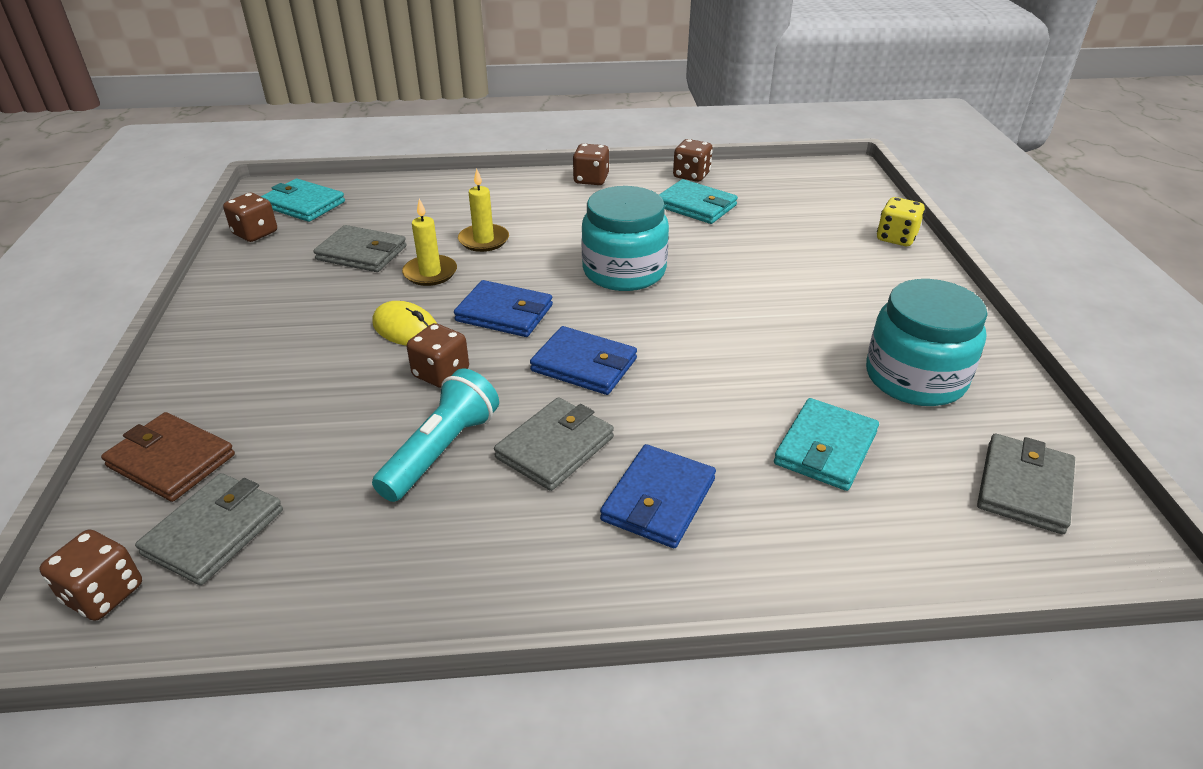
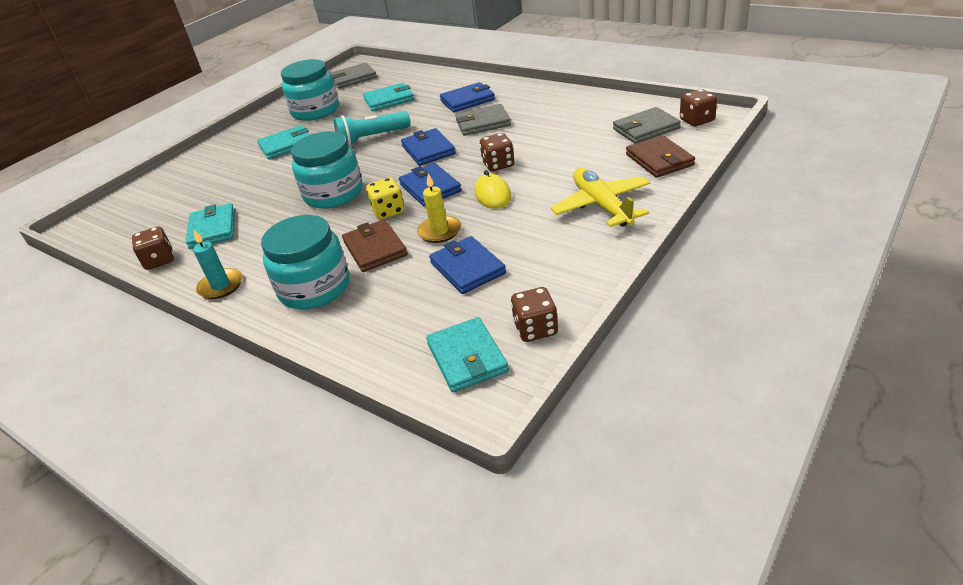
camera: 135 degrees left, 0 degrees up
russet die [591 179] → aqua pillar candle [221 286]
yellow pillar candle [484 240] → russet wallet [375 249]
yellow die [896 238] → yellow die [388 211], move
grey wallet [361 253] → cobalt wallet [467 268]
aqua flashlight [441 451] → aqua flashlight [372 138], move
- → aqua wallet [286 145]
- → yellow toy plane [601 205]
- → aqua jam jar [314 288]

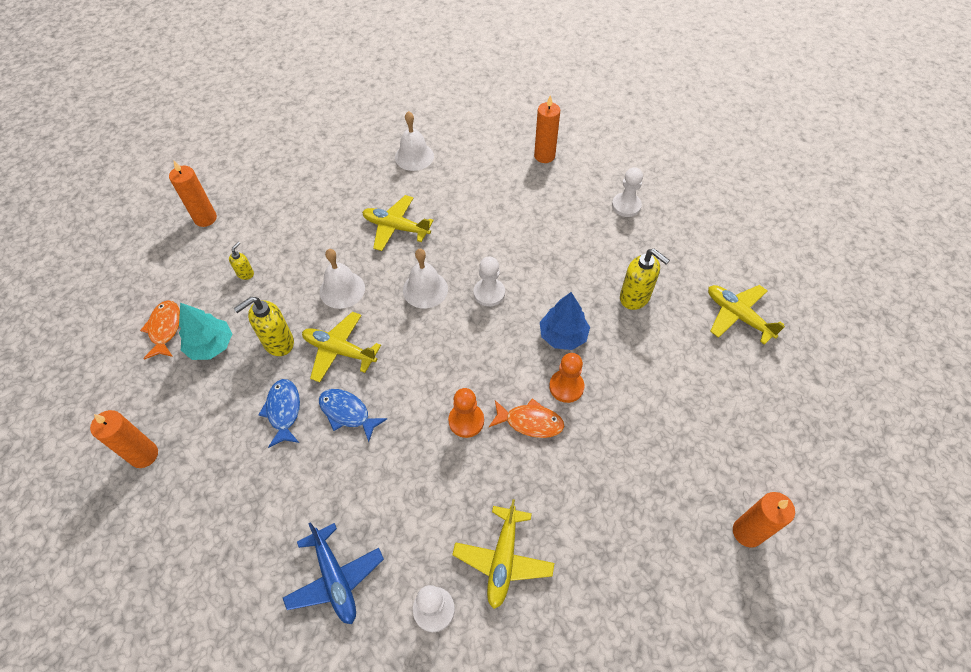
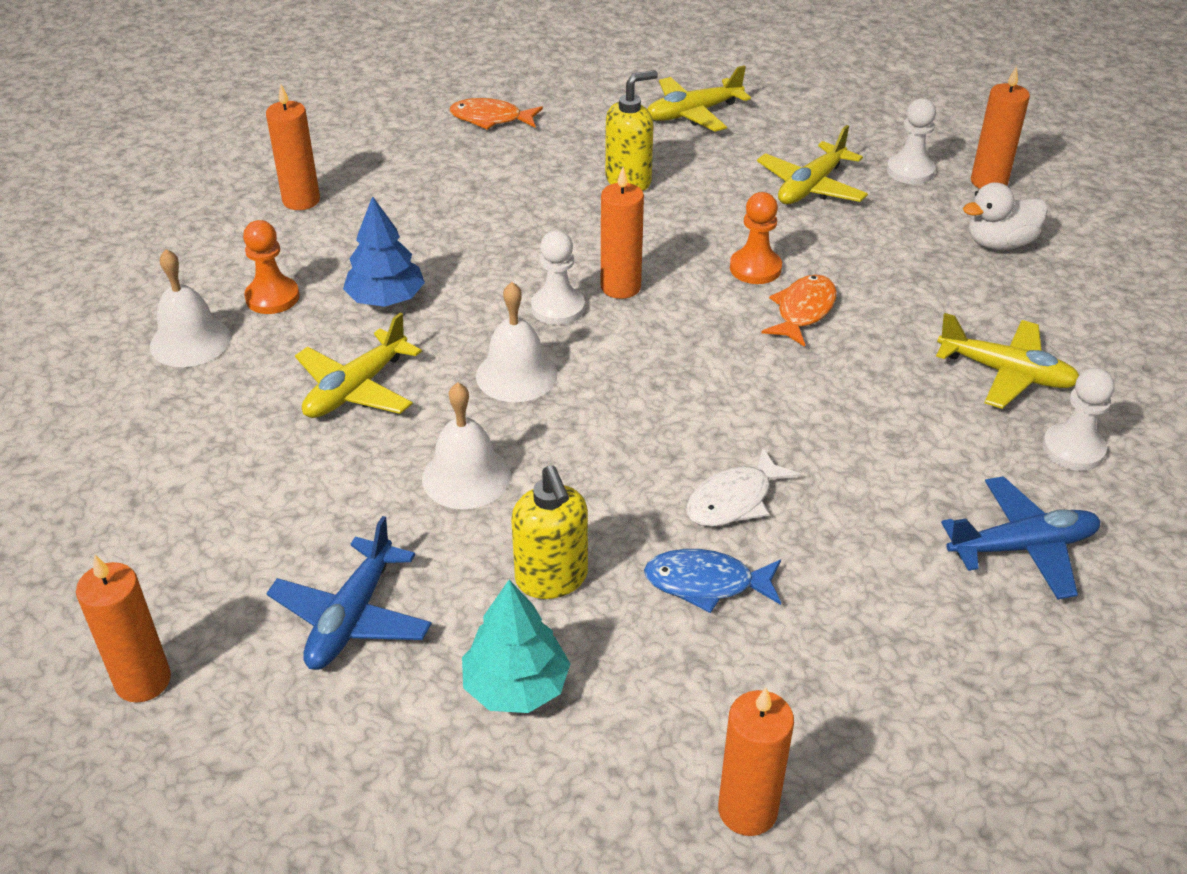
camera: 75 degrees left, 15 degrees down
snow-white game pawn [626 206] → snow-white game pawn [910 171], move
yellow pump bottle [245 274] → cobalt toy plane [351 617]
cobalt fir tree [563 335] → cobalt fir tree [386 299], move
bright orange fish figure [165 329] → bright orange fish figure [491 119], move
yellow toy plane [340 350] → yellow toy plane [810 187], move
bright orange game pawn [466 421] → bright orange game pawn [272 297], move
cobalt fish figure [347 413] → snow-white fish figure [734 500]
- → bright orange pillar candle [620 287]
- → snow-white duck [999 243]

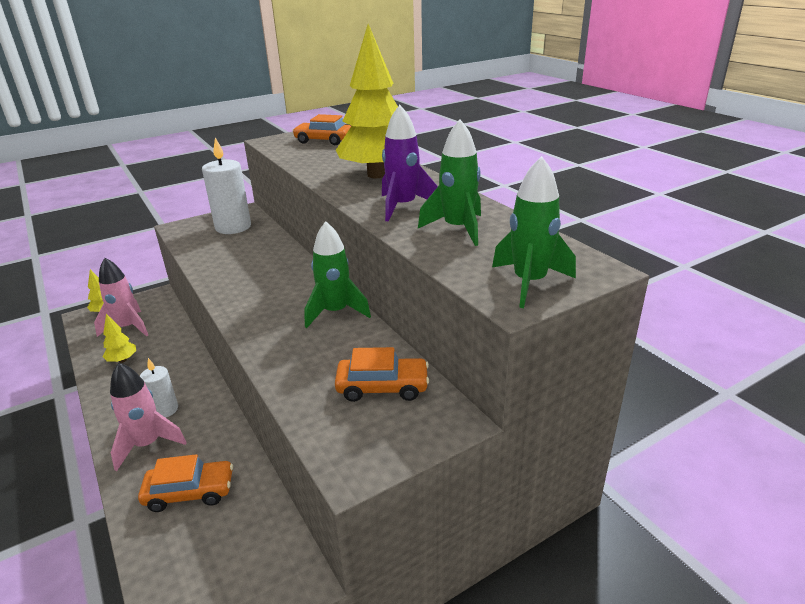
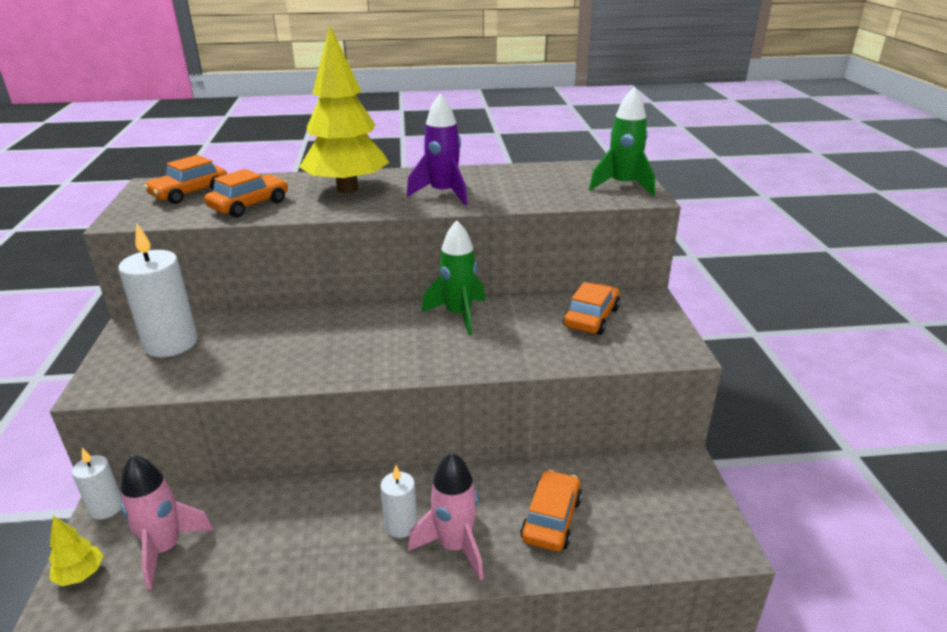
camera: 65 degrees left, 0 degrees up
green toy rocket [457 229] → -
yellow fir tree [122 360] → -
- → bright orange toy car [249 205]
- → snow-white pillar candle [106 508]

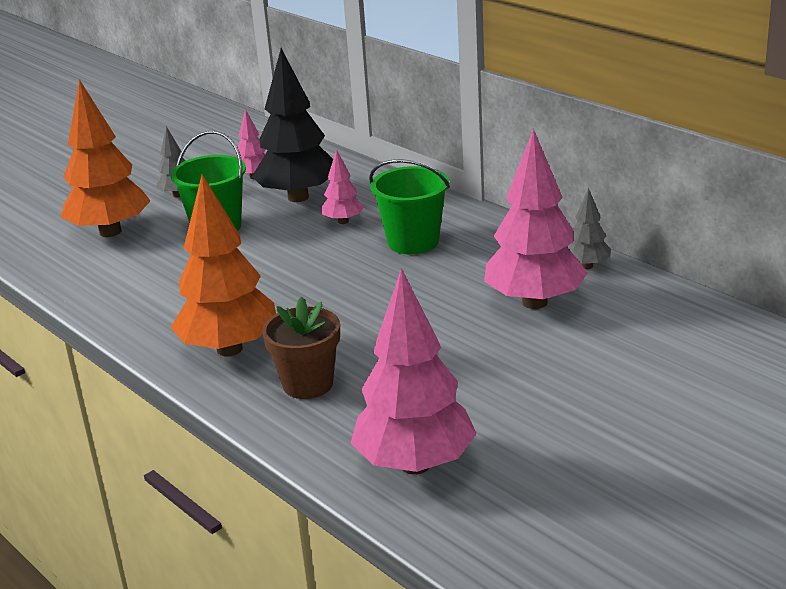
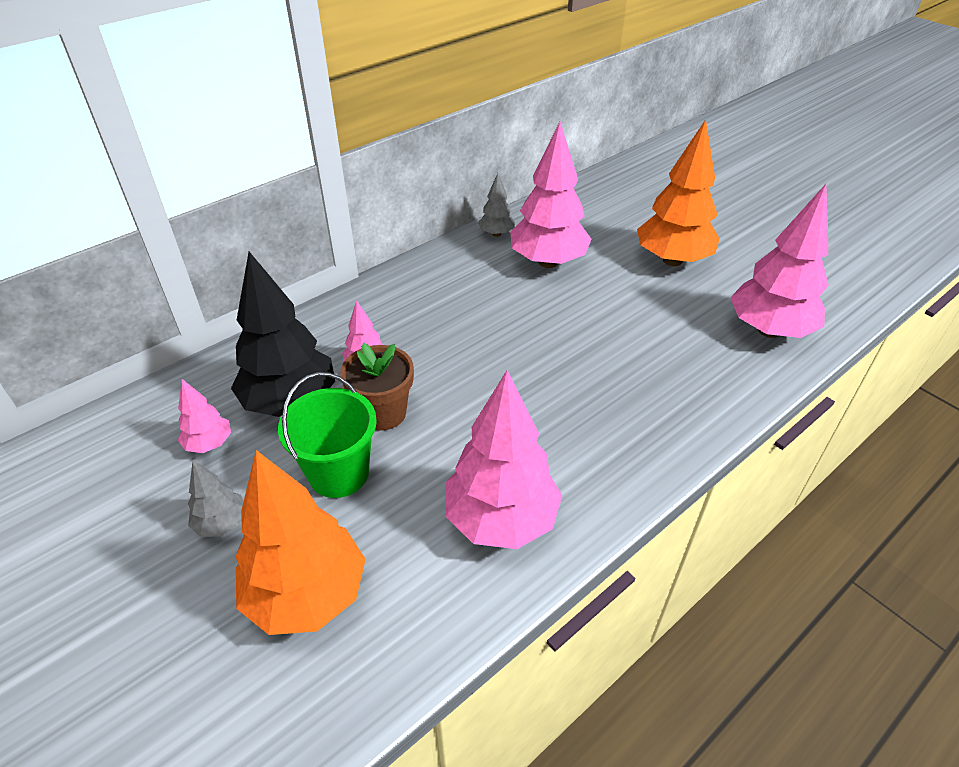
camera: 90 degrees left, 15 degrees up
green pail [413 242] → -
bright orange fir tree [229 349] → bright orange fir tree [672 260], move
russet potted plant [308 384] → russet potted plant [383 413], move
- → pink fir tree [501 520]

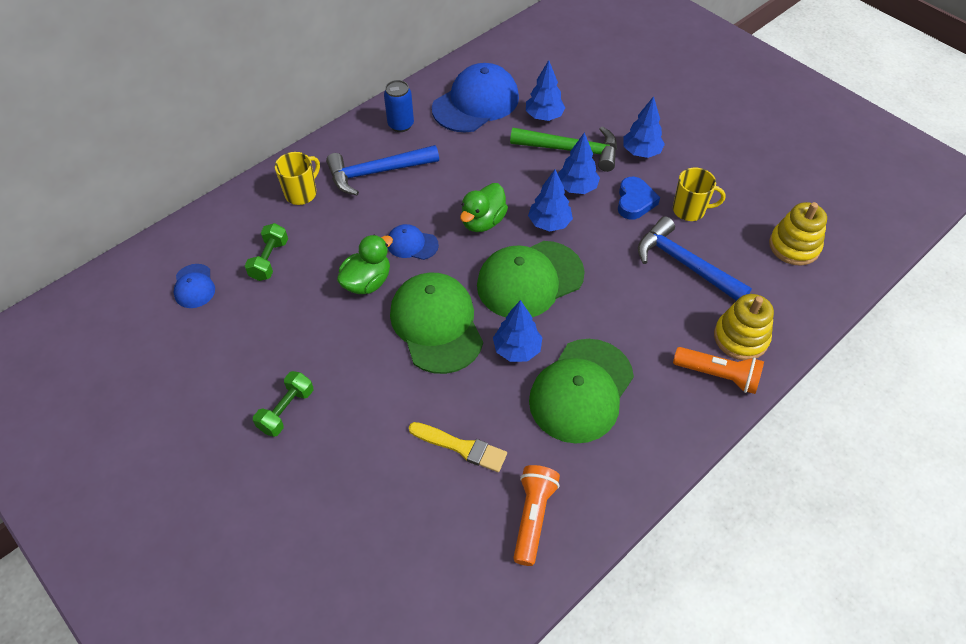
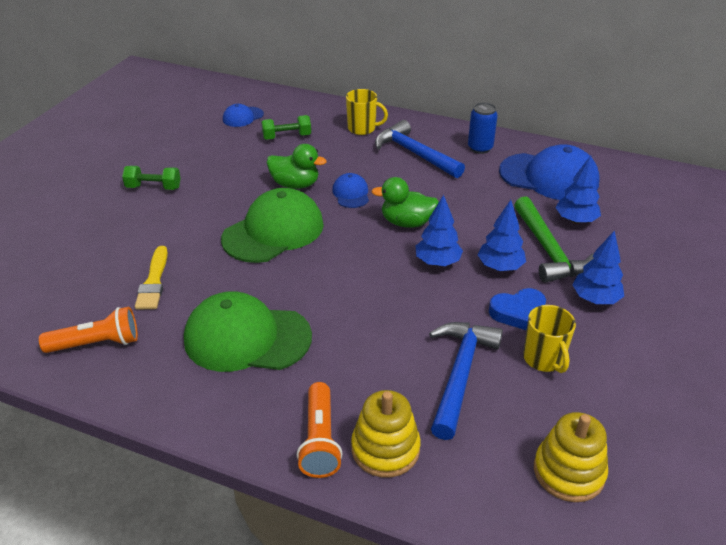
camera: 65 degrees right, 15 degrees down
green cap [530 280] → -
cobalt fir tree [517 349] → -

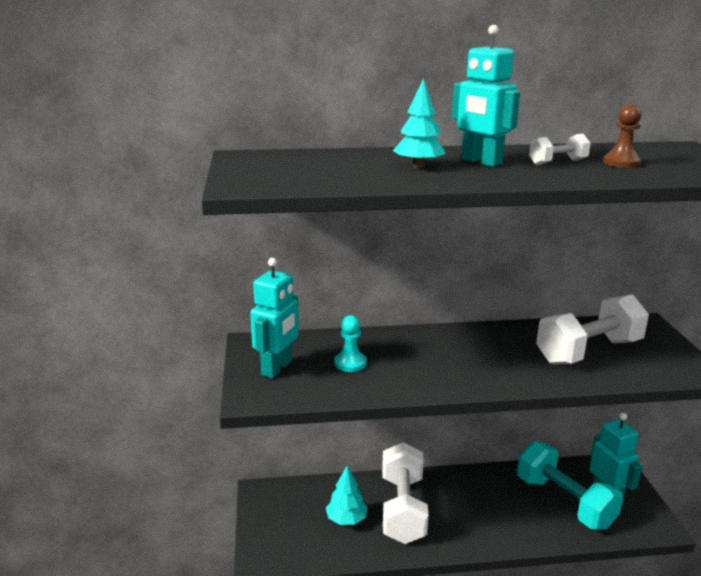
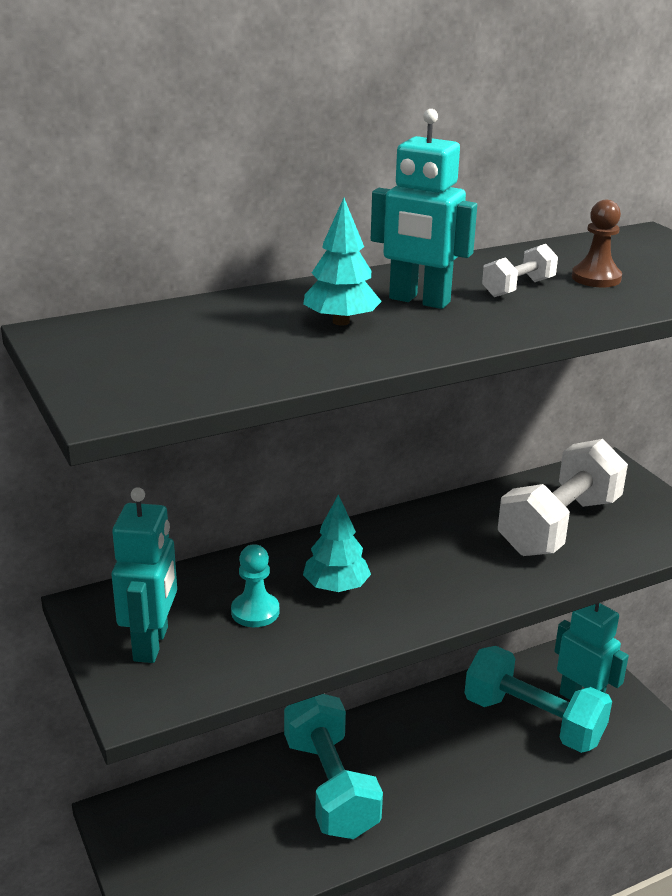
camera: 20 degrees left, 5 degrees up
snow-white dumbbell [402 509] → aqua dumbbell [330 786]
aqua fir tree [346 519] → aqua fir tree [336 587], move

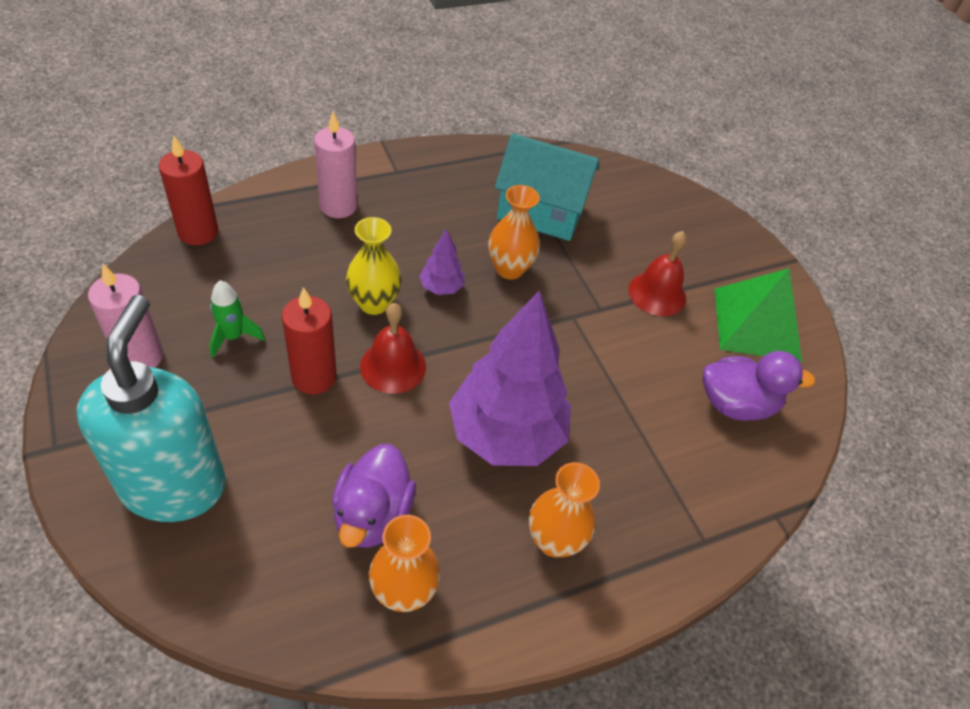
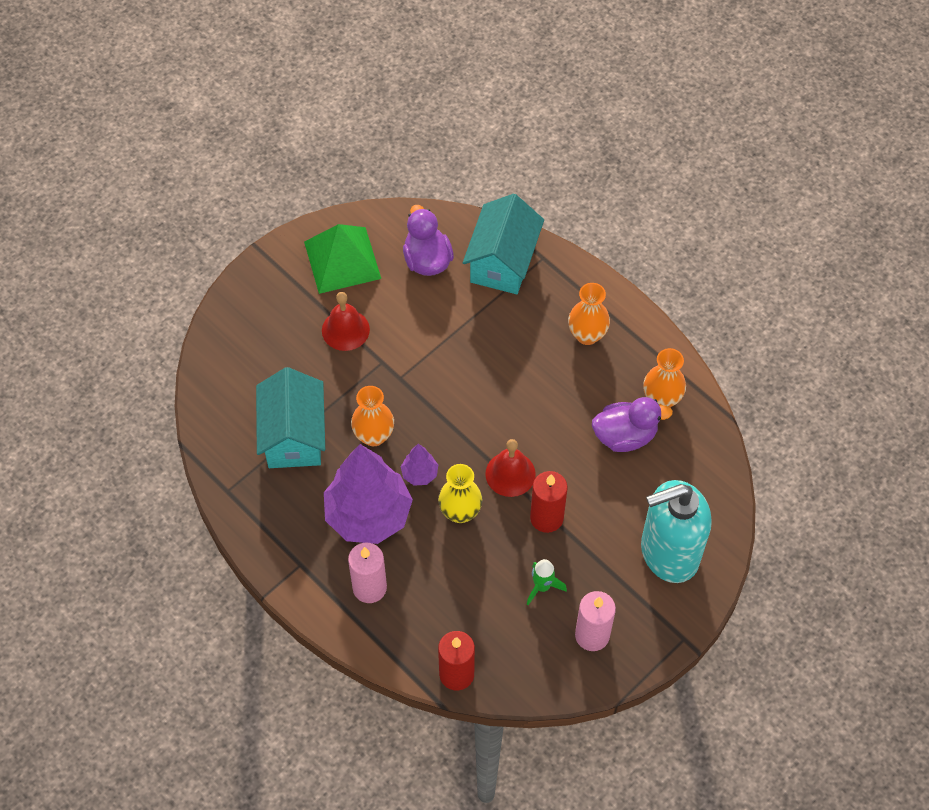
camera: 105 degrees left, 10 degrees up
royal purple fir tree [506 435] → royal purple fir tree [368 515], move
- → aqua toy house [502 262]

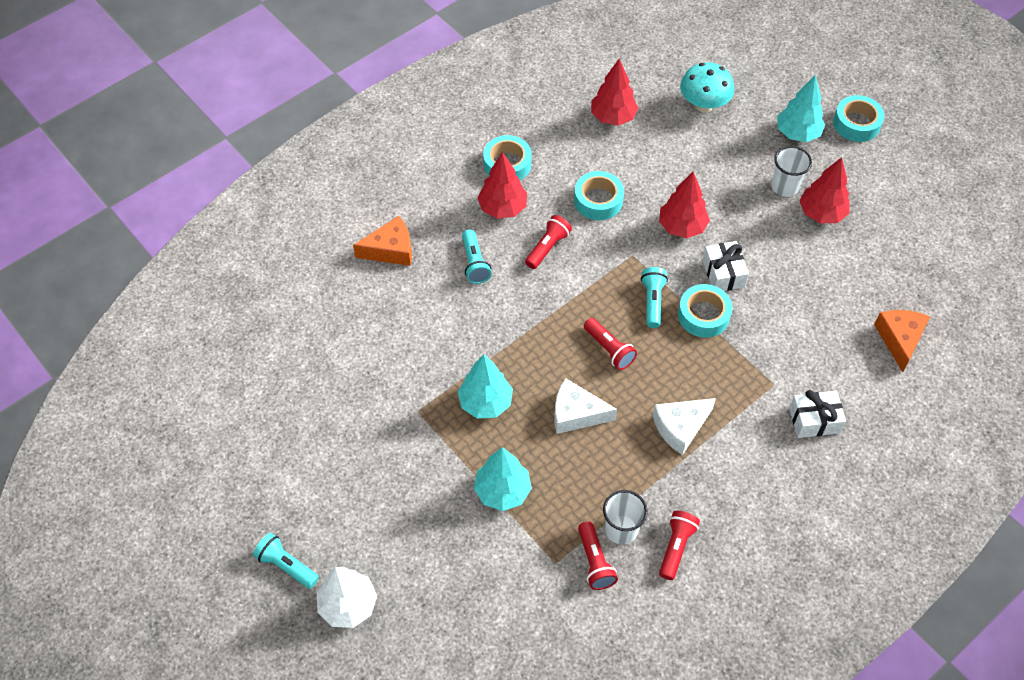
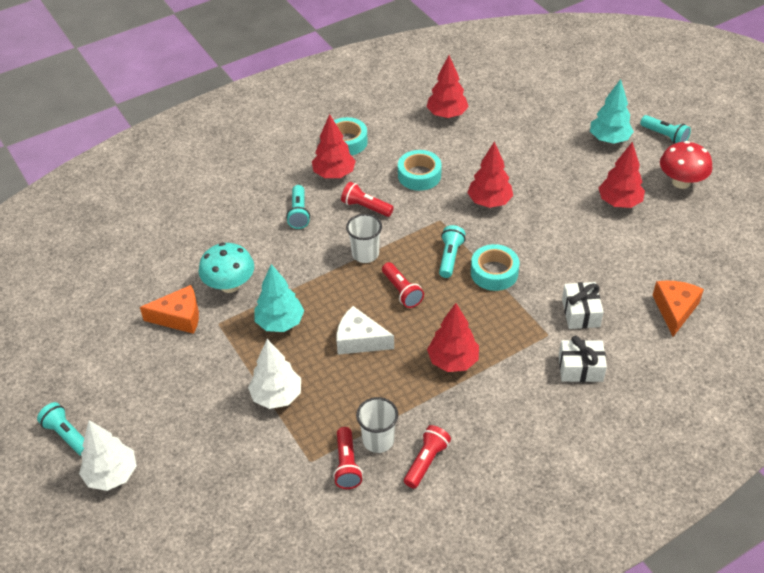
camera: 10 degrees right, 10 degrees down
aqua mushroom [703 104] → aqua mushroom [229 285], move
aqua sticky tape [856 124] → aqua flashlight [664 136]
snow-white beaker [785 186] → snow-white beaker [365 254], move
scarlet flashlight [547 247] → scarlet flashlight [366 207], 105 degrees counterclockwise
bright orange cheese wedge [390 250] → bright orange cheese wedge [179 317], move
snow-white gift [723 273] → snow-white gift [580 313], move
snow-white cheese wedge [680 427] → scarlet fir tree [453 361]
aqua fir tree [502 491] → snow-white fir tree [277 396]
- → scarlet mushroom [681 182]

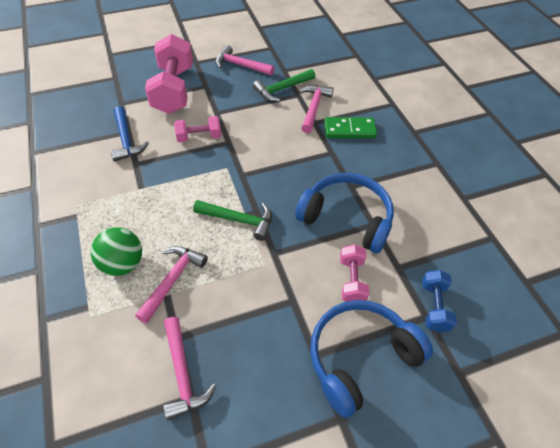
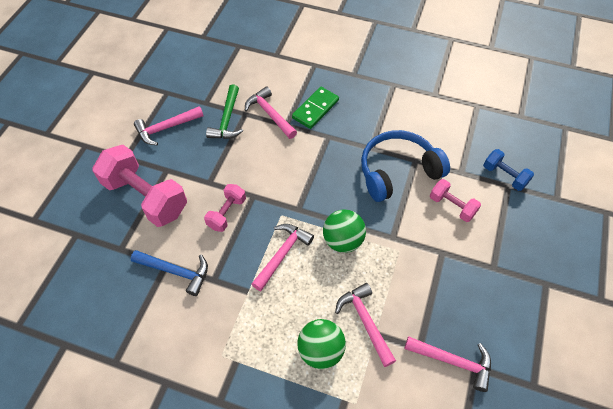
camera: 50 degrees left, 5 degrees up
green carpenter's hammer [238 220] → green play ball [343 240]
cobalt over-ear headphones [360 357] → -
- → pink carpenter's hammer [282 254]

